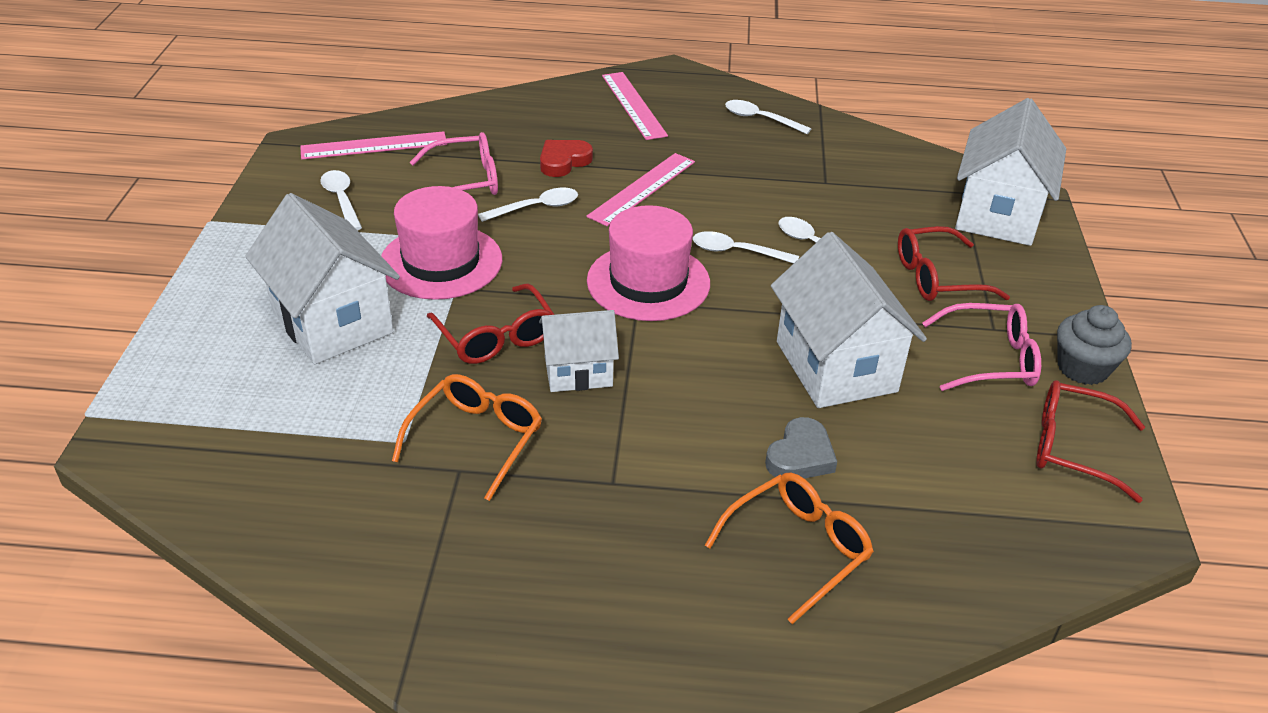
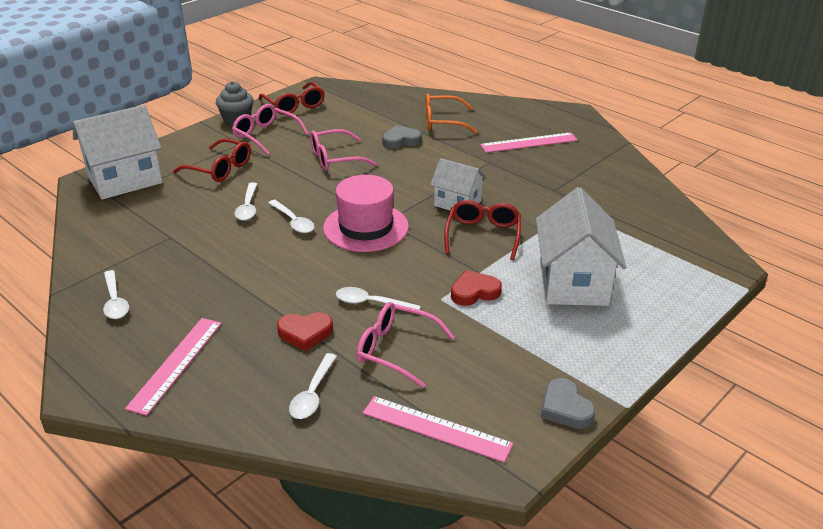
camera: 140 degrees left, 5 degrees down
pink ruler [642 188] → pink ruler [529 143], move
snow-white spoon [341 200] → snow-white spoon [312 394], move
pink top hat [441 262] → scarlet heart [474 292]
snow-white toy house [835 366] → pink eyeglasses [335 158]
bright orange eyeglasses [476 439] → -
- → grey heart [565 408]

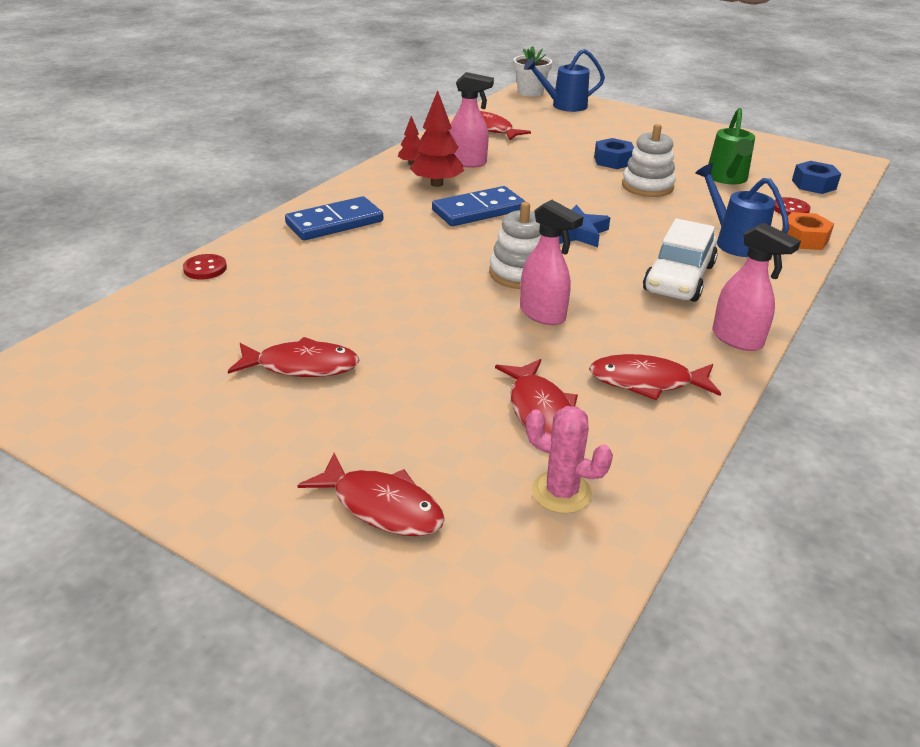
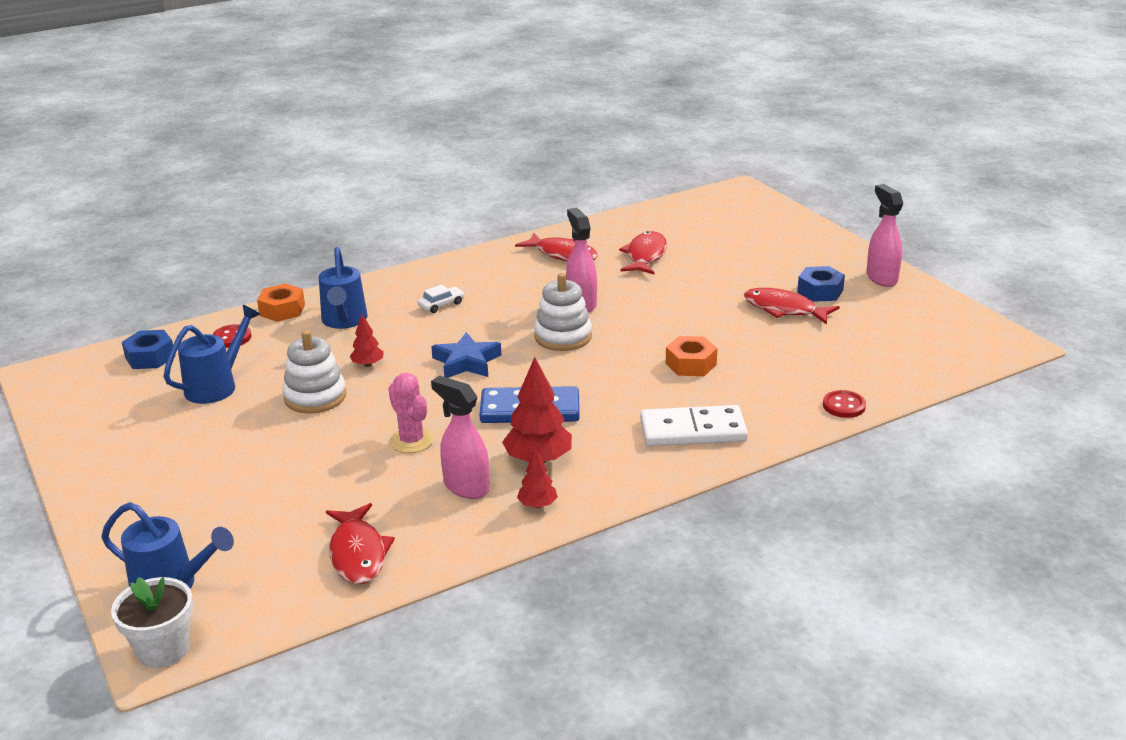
camera: 150 degrees left, 5 degrees down
green sprinkling can [727 179] → cobalt sprinkling can [217 385]
cobalt hex nut [613 161] → cobalt hex nut [820 291], move
cobalt domino piece [334 223] → snow-white domino piece [693 431]
snow-white toy car [678 278] → snow-white toy car [441 305], x0.45
pink spray cleaner [737 339] → pink spray cleaner [881 278], move
pink saguaro cactus [561 492] → pink saguaro cactus [411 441], move
scarlet fish figure [382 506] → -
- → scarlet fir tree [367 364]
- → bright orange hex nut [690 364]

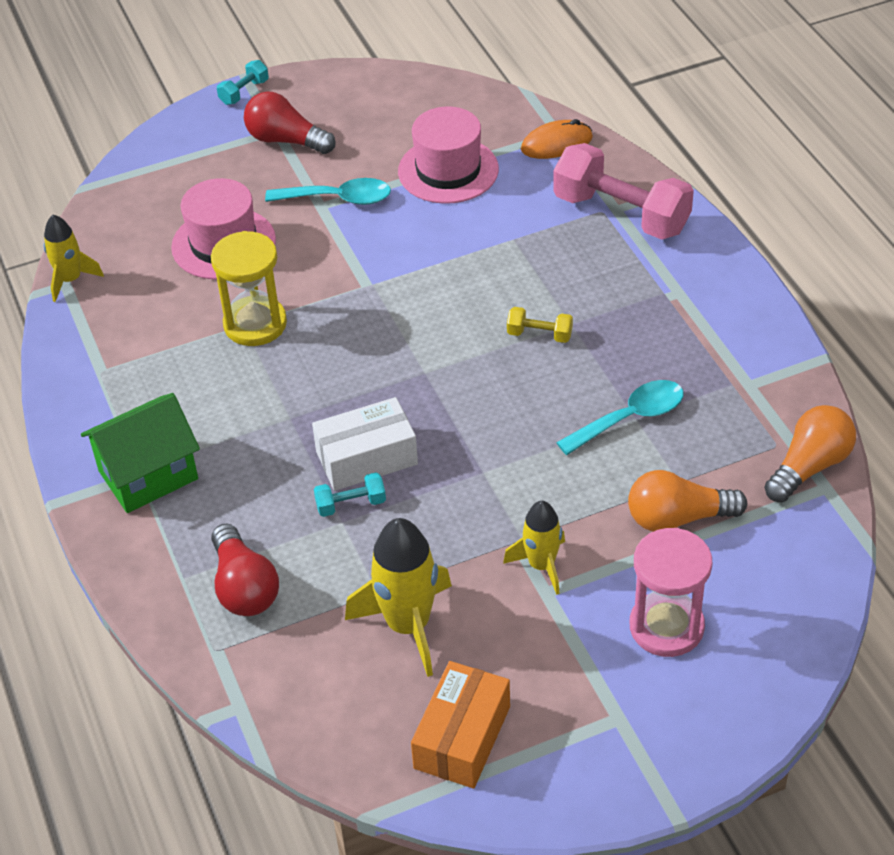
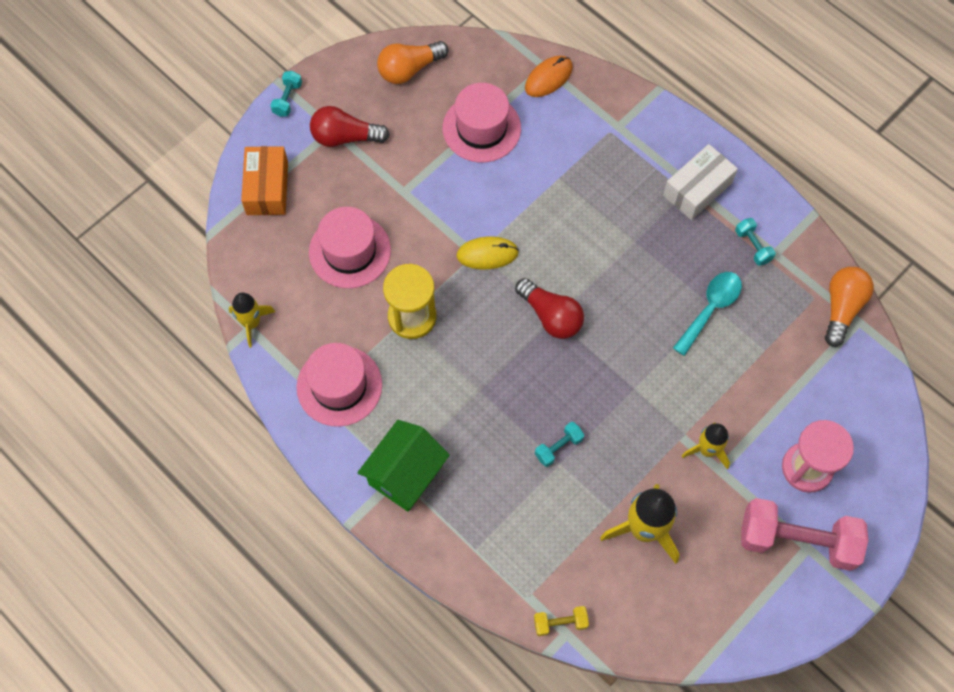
camera: 25 degrees left, 20 degrees up
pink dumbbell [621 214] → pink dumbbell [797 540], move
aqua spoon [338 199] → -
yellow dumbbell [539 334] → yellow dumbbell [560 623], move
snow-white package [366 458] → snow-white package [697 189], move
bright orange lightbulb [678 518] → bright orange lightbulb [409 69], move
scarlet lightbulb [244 587] → scarlet lightbulb [551 316], move
bright orange package [462 737] → bright orange package [267 188], move
- → aqua dumbbell [753 246]
- → yellow mouse [487 254]
- → pink top hat [339 386]

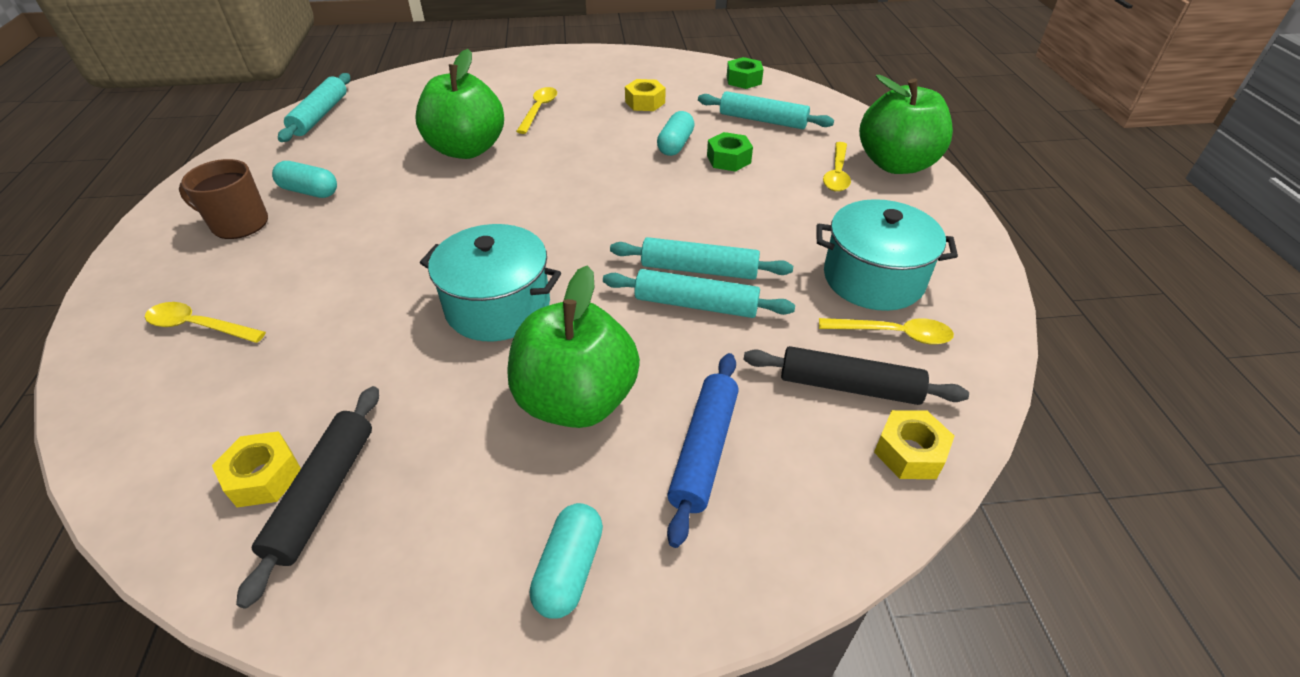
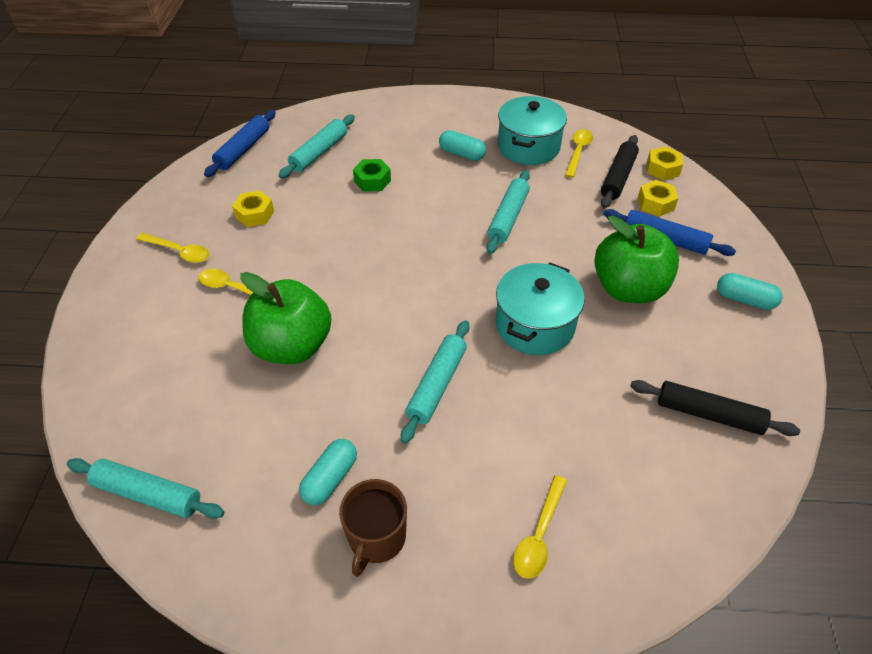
camera: 80 degrees left, 5 degrees up
green hex nut [744 80] → cobalt rolling pin [243 149]
green apple fruit [896 164] → -
aqua pill shape [675 145] → aqua pill shape [462 154], move
yellow spoon [837 174] → yellow spoon [179 252], move
aqua rolling pin [696 304] → aqua rolling pin [436 385], move
yellow hex nut [264 476] → yellow hex nut [656 203], move

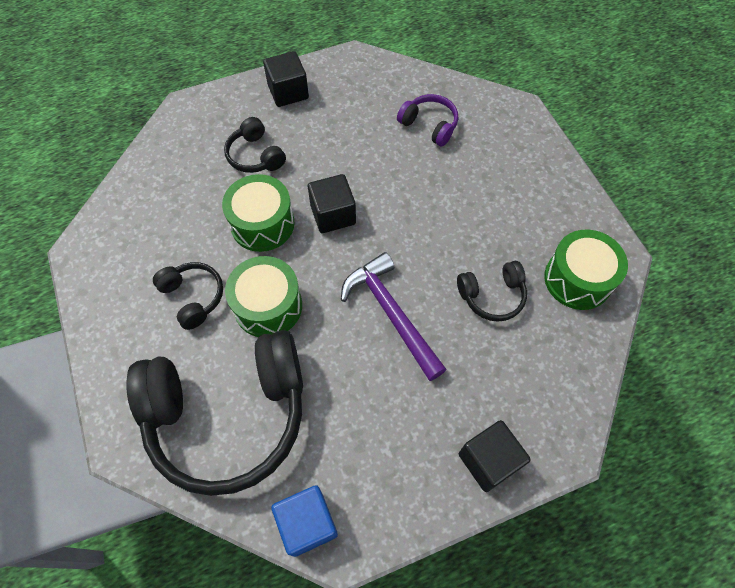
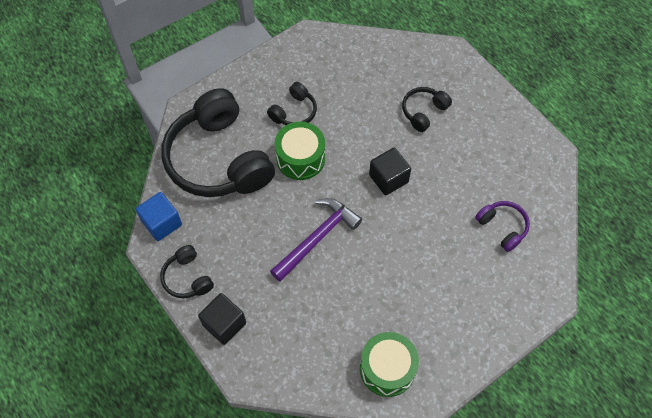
camera: 75 degrees right, 0 degrees up
jet-black solid cube [288 92] → -
royal purple over-ear headphones [429 125] → royal purple over-ear headphones [502 227], 60 degrees counterclockwise
green drum [262 224] → -
jet-black over-ear headphones [492 295] → jet-black over-ear headphones [187 278], move

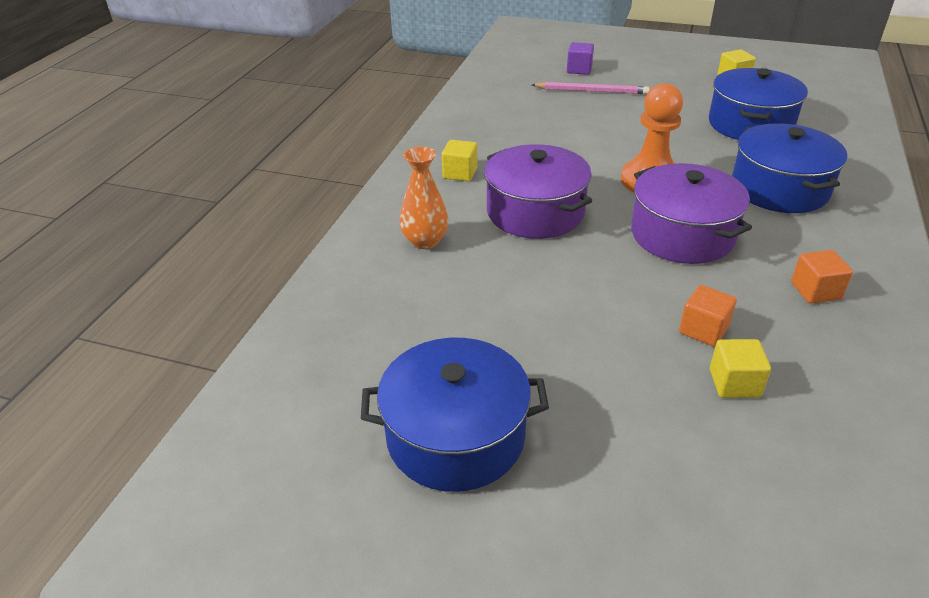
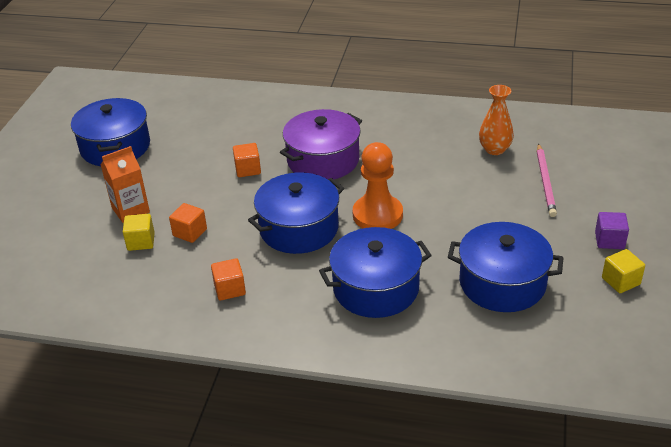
camera: 85 degrees right, 0 degrees up
royal purple solid cube [579 69] → royal purple solid cube [609 240], move
yellow solid cube [460 173] → -
bright orange vase [425 241] → bright orange vase [494 149], move
royal purple stockpot [682 234] → cobalt stockpot [299 228]
- → bright orange solid cube [248 169]
- → bright orange juice carton [130 210]

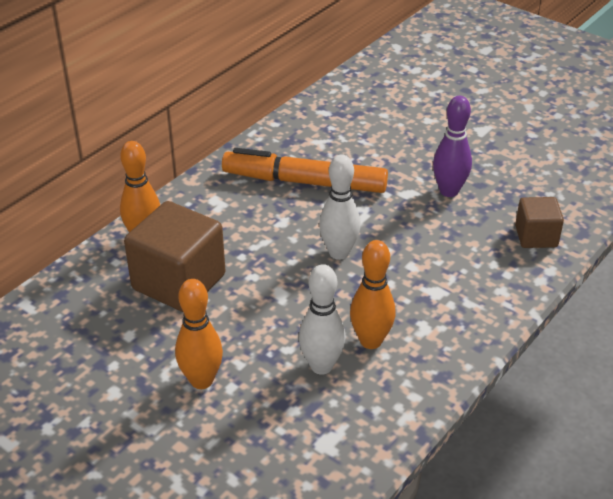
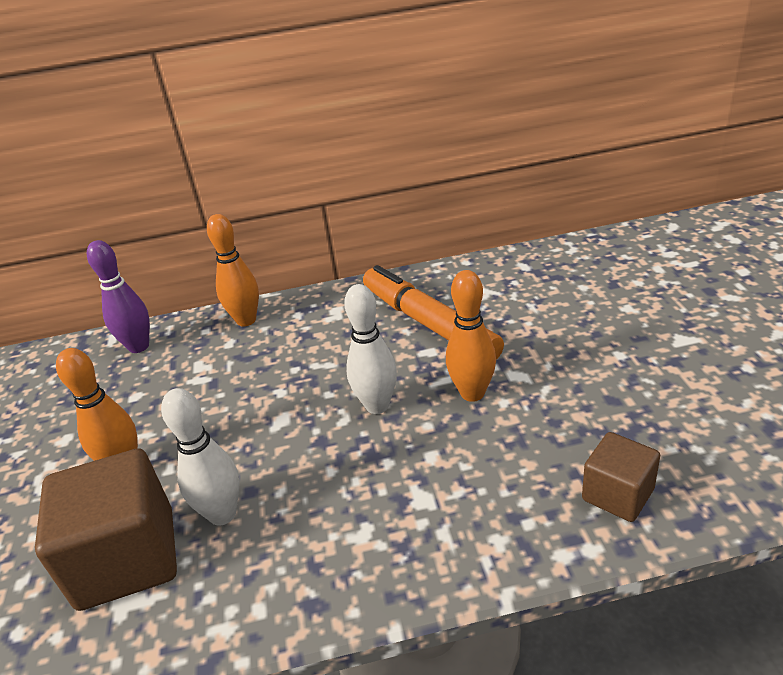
camera: 45 degrees right, 5 degrees down
royal purple bowling pin [449 191] → royal purple bowling pin [139 347], move
russet solid cube [179 282] → russet solid cube [127 558], move
bright orange bowling pin [371 341] → bright orange bowling pin [472 393], move

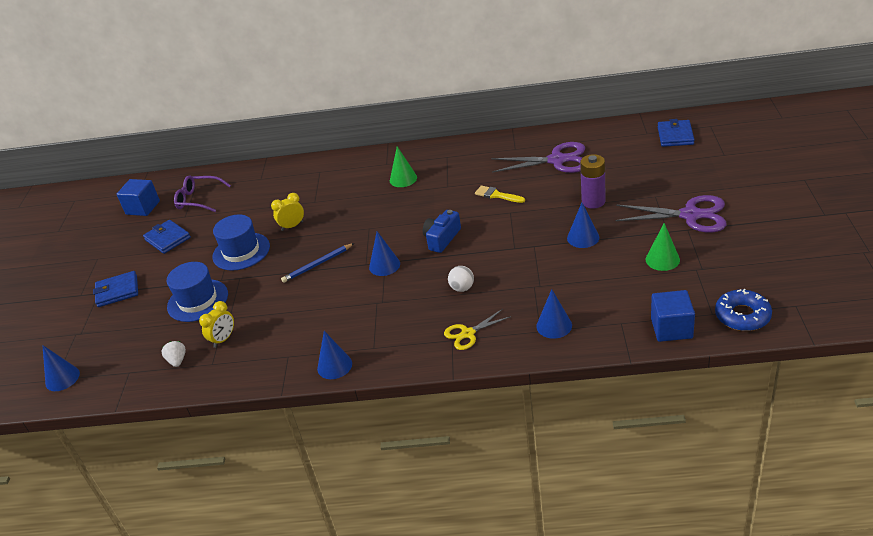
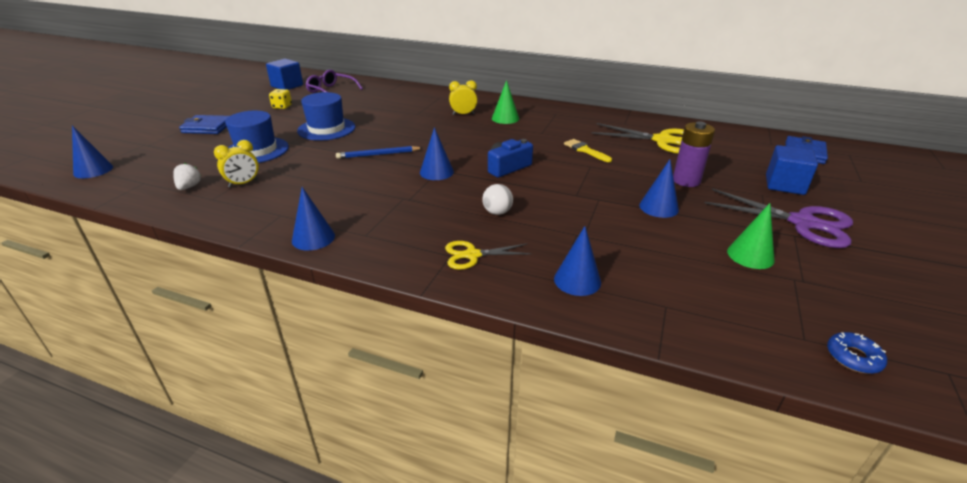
camera: 15 degrees right, 5 degrees down
royal purple shears [557 160] → yellow shears [662 141]
yellow alarm clock [292 226] → yellow alarm clock [463 114], move
cobalt wallet [167 239] → yellow die [282 107]
cobalt donut [742 316] → cobalt donut [853 357], x0.61
cobalt solid cube [671 328] → cobalt solid cube [784 185], move

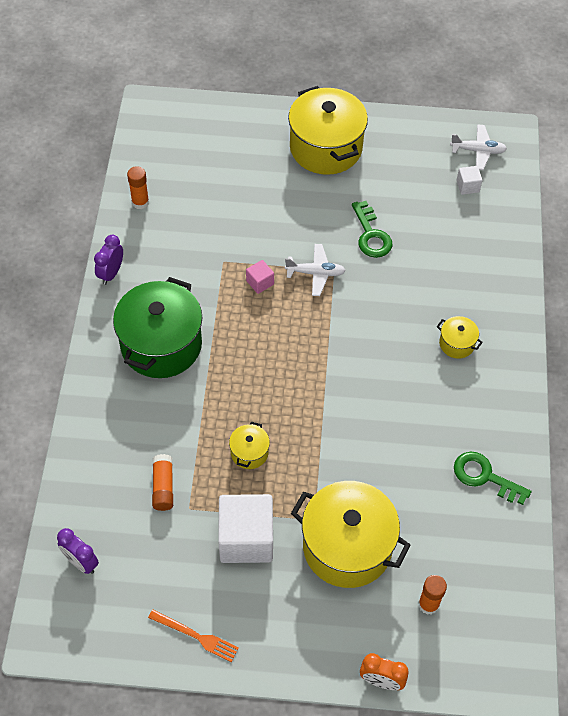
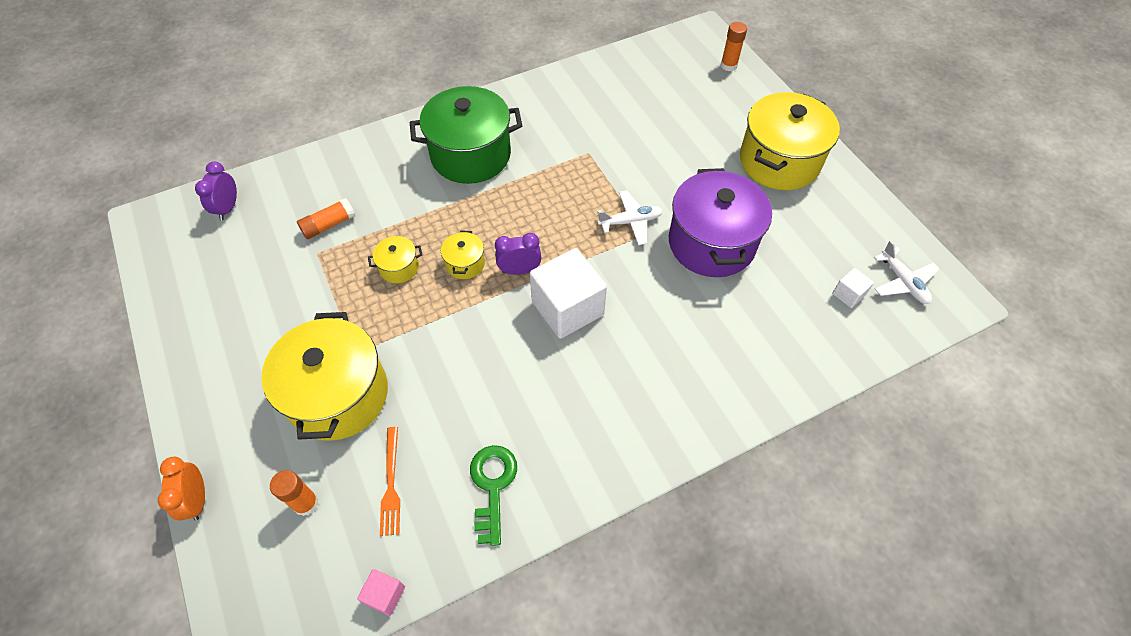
camera: 60 degrees right, 0 degrees up
bright orange glue [140 202] → bright orange glue [728 65], move
green latchkey [371 235] → royal purple stockpot [711 243]
royal purple alarm clock [111 273] → royal purple alarm clock [519 270], move
snow-white toy plane [315 273] → snow-white toy plane [630 222], 75 degrees counterclockwise
pink solid cube [260 282] → pink solid cube [385 595], move
yellow stockpot [456 344] → yellow stockpot [465 263], move
snow-white solid cube [246 539] → snow-white solid cube [567 308], move
bright orange dinner fork [196 636] → bright orange dinner fork [391 484], move

